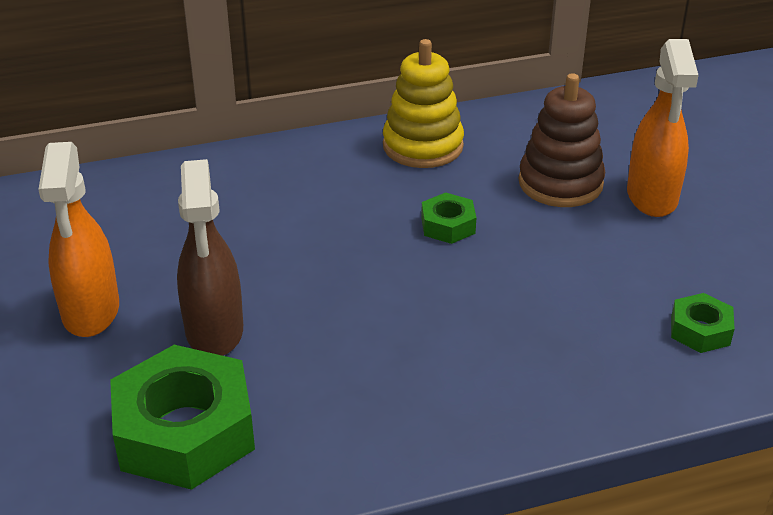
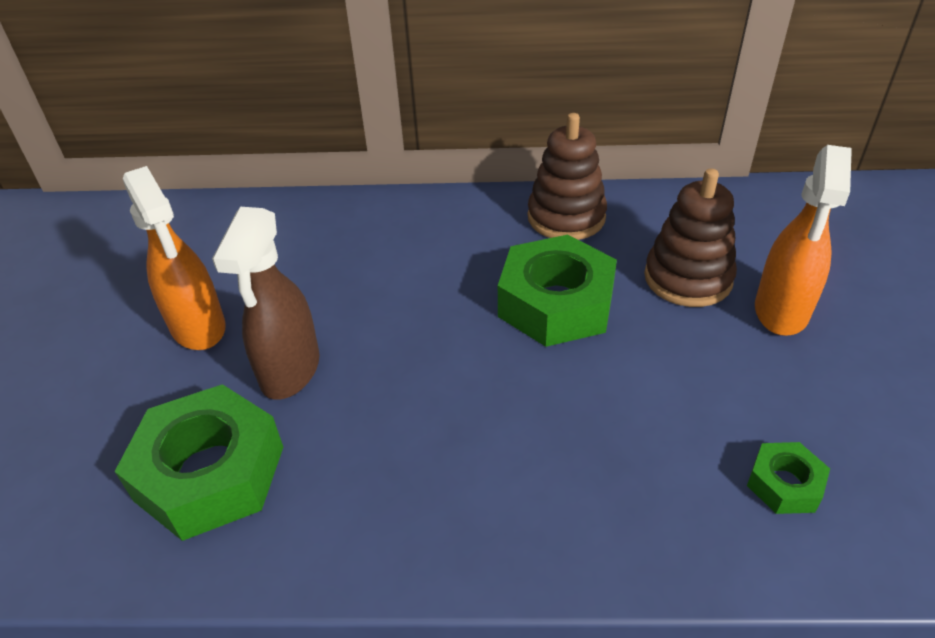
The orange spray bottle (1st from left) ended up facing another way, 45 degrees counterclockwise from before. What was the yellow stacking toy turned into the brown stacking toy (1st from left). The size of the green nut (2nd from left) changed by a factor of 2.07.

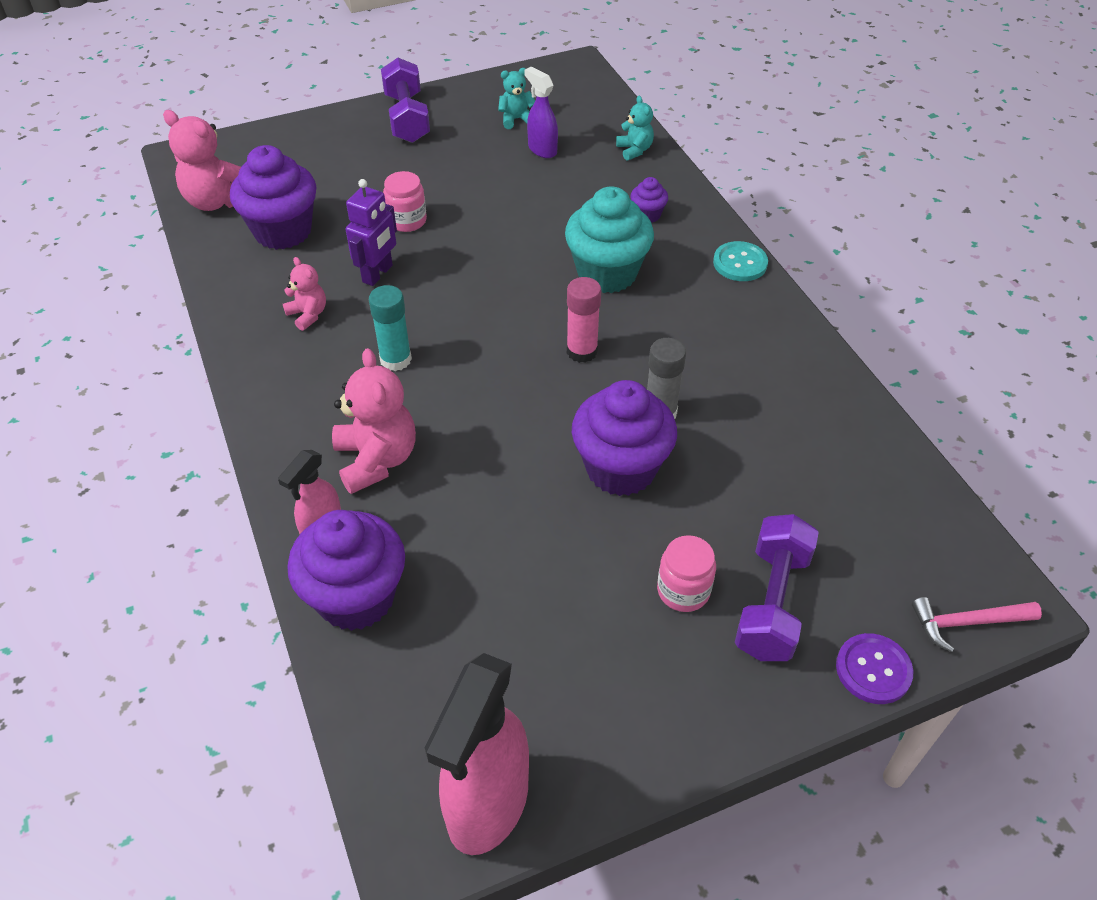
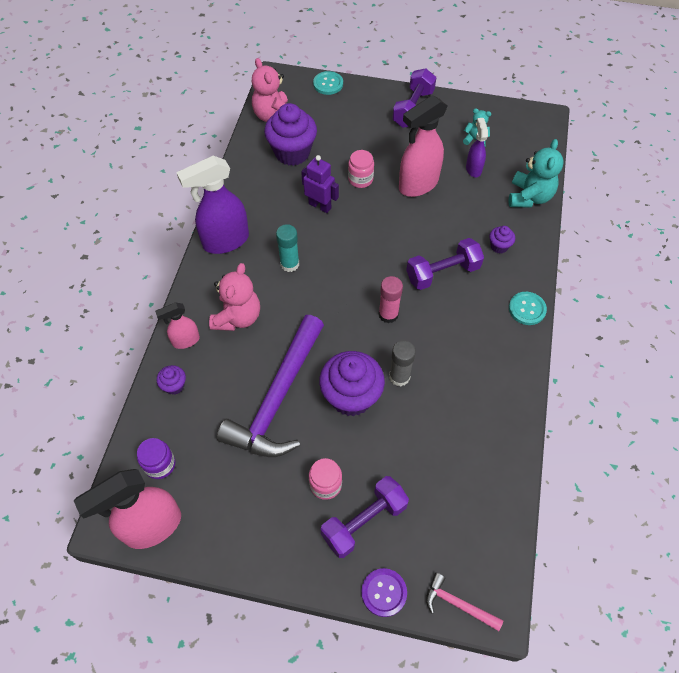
The second view lost the pink teddy bear (2nd from left). The size of the purple cupcake (2nd from left in the first image) changed by a factor of 0.46. The purple robot ended up facing another way, 120 degrees counterclockwise from before. Where the turquoise cupcake stood, the purple dumbbell (3rd from left) came to stand. The size of the turquoise teddy bear (2nd from left) changed by a factor of 1.80. The second view gained the purple jar. The second view gained the purple spray bottle (1st from left). The second view gained the purple hammer. The second view gained the turquoise button (1st from left). The second view gained the pink spray bottle (3rd from left).

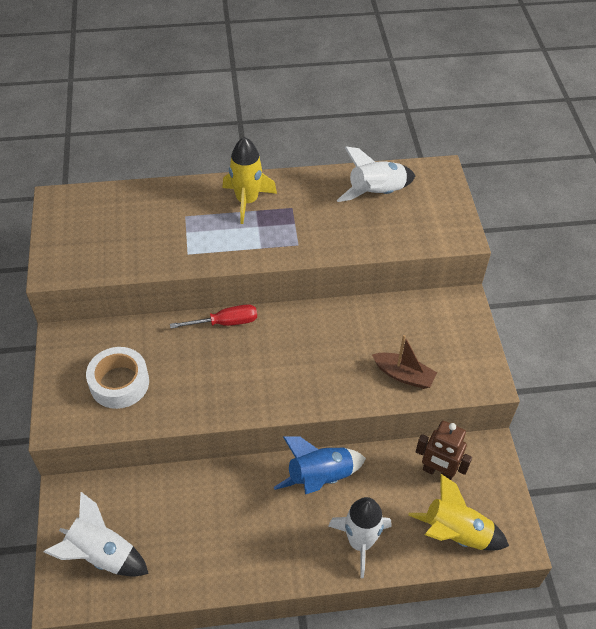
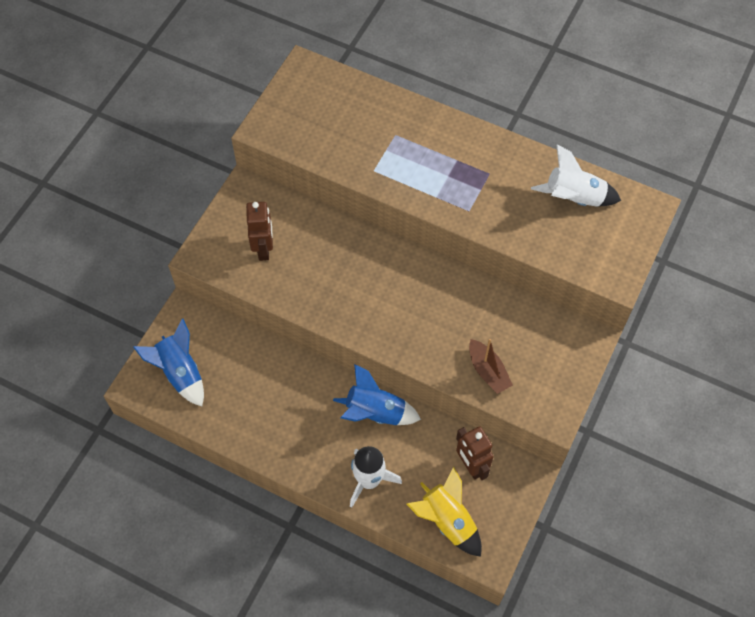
What was the white rocket (1st from left) turned into the blue rocket (1st from left). Where the white tape stood, the brown robot (1st from left) came to stand. The second view lost the red screwdriver. The second view lost the yellow rocket (1st from left).

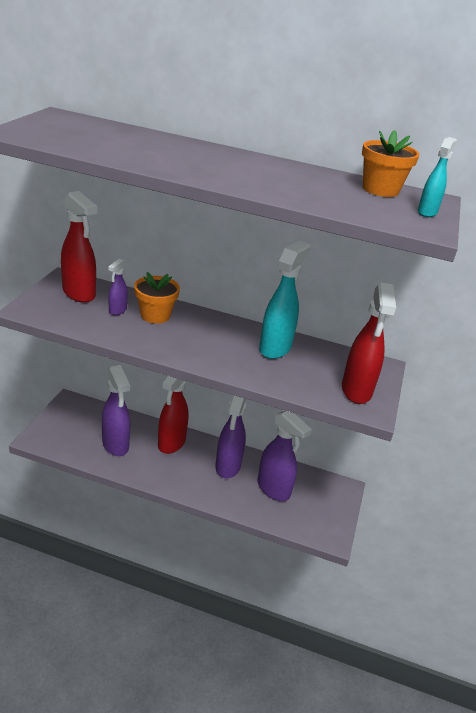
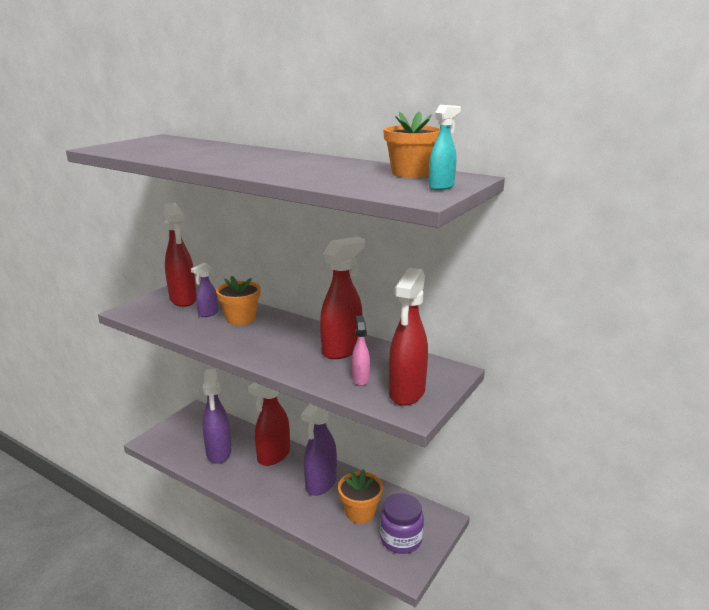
Where the purple spray bottle (4th from left) stood, the orange flower pot (2nd from left) came to stand. What was the turquoise spray bottle (1st from left) turned into the red spray bottle (3rd from left). The second view gained the pink spray bottle. The second view gained the purple jar.

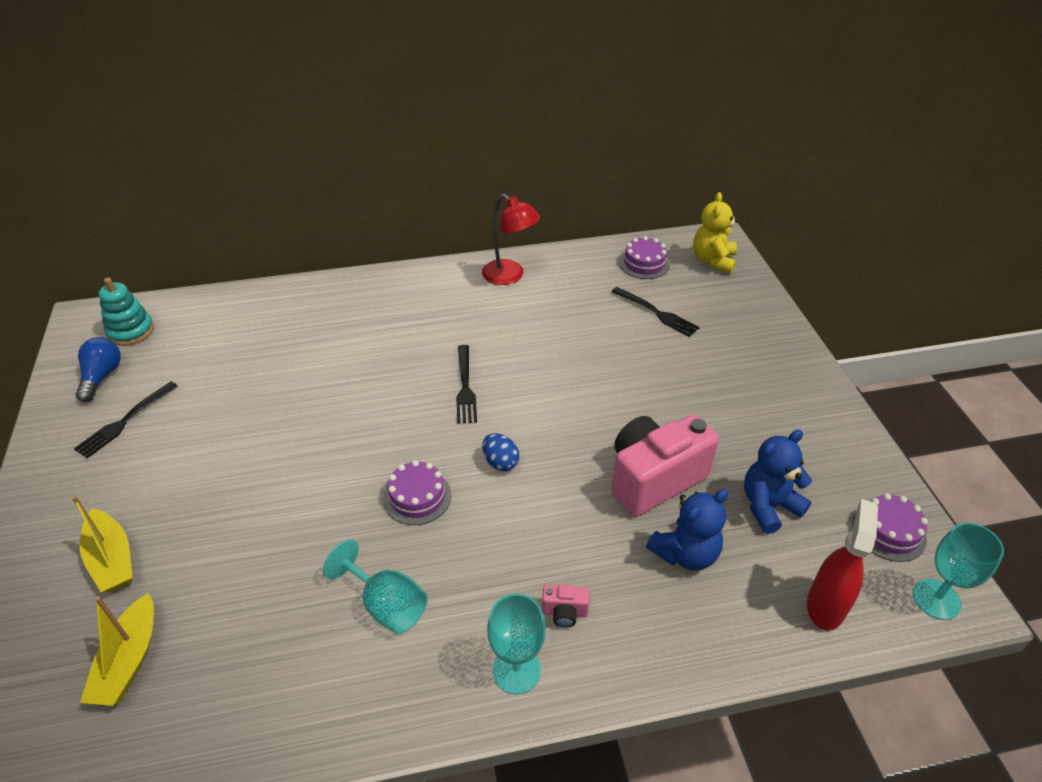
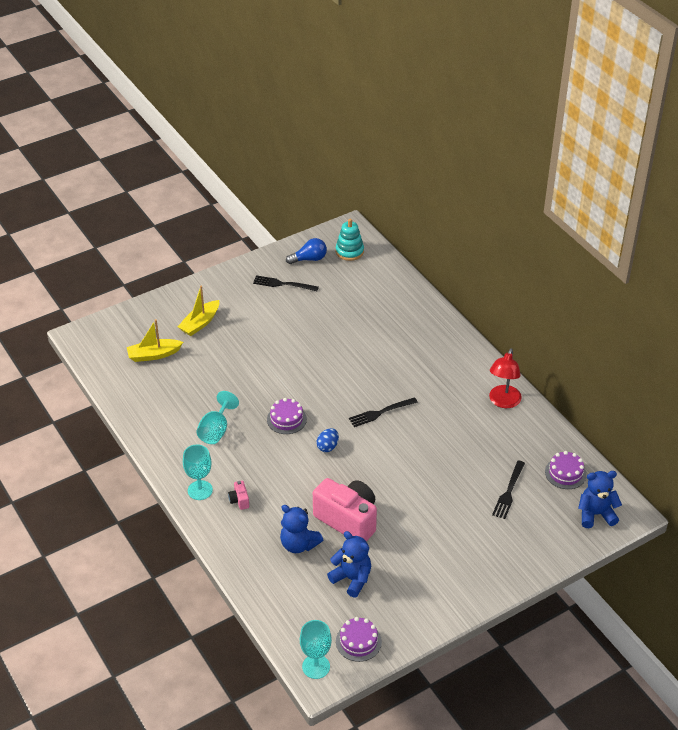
What was the yellow teddy bear turned into the blue teddy bear (3rd from left). The second view lost the red spray bottle.

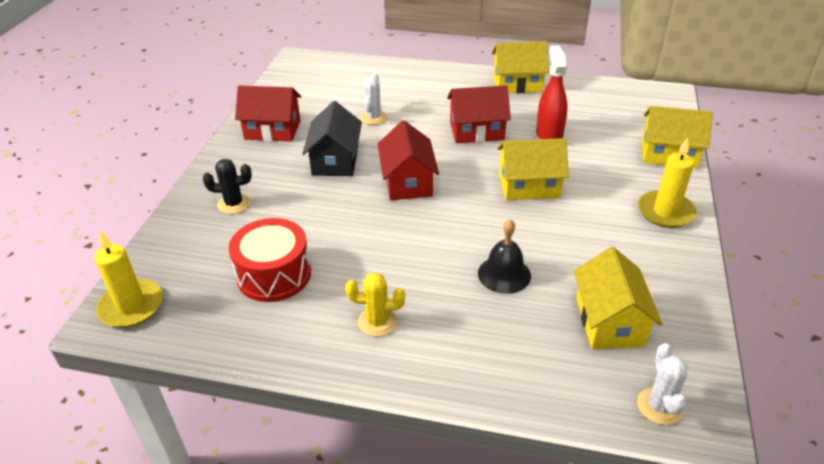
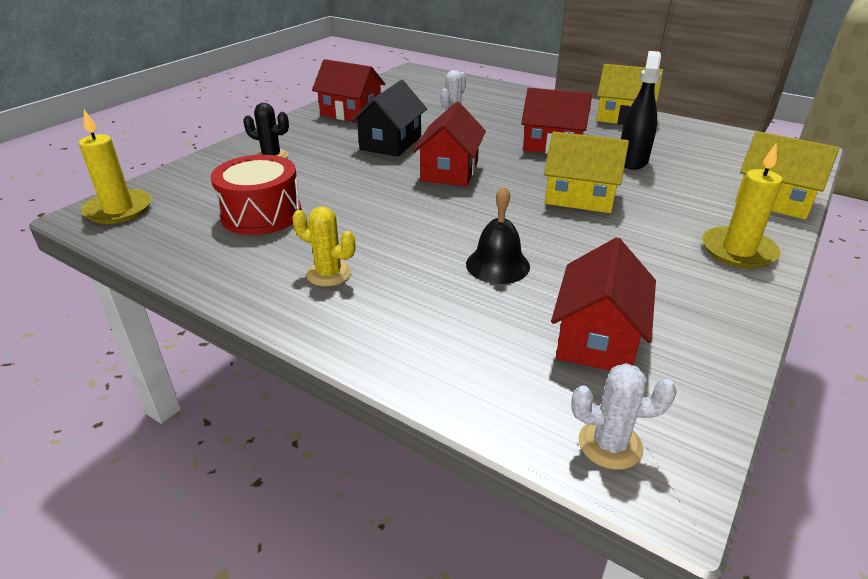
What was the red spray bottle turned into the black spray bottle. What was the yellow house (3rd from left) turned into the red house (4th from left). The white cactus (2nd from left) ended up facing another way, 75 degrees clockwise from before.

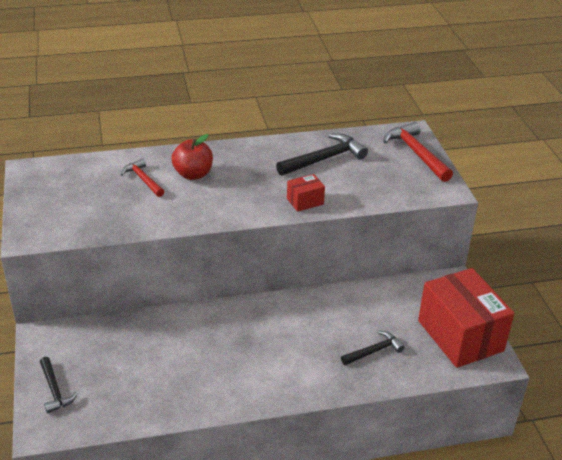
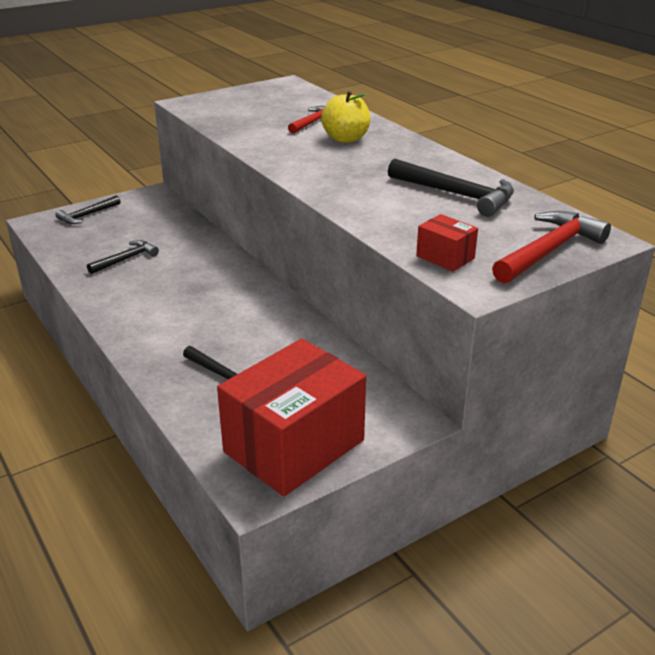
What was the red apple turned into the yellow apple. The red box (1st from left in the first image) ended up elsewhere. The second view gained the black hammer (2nd from left).

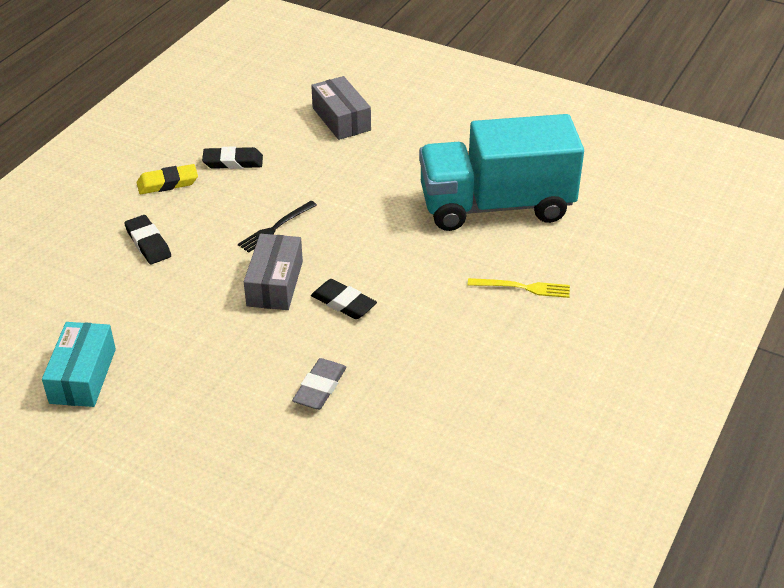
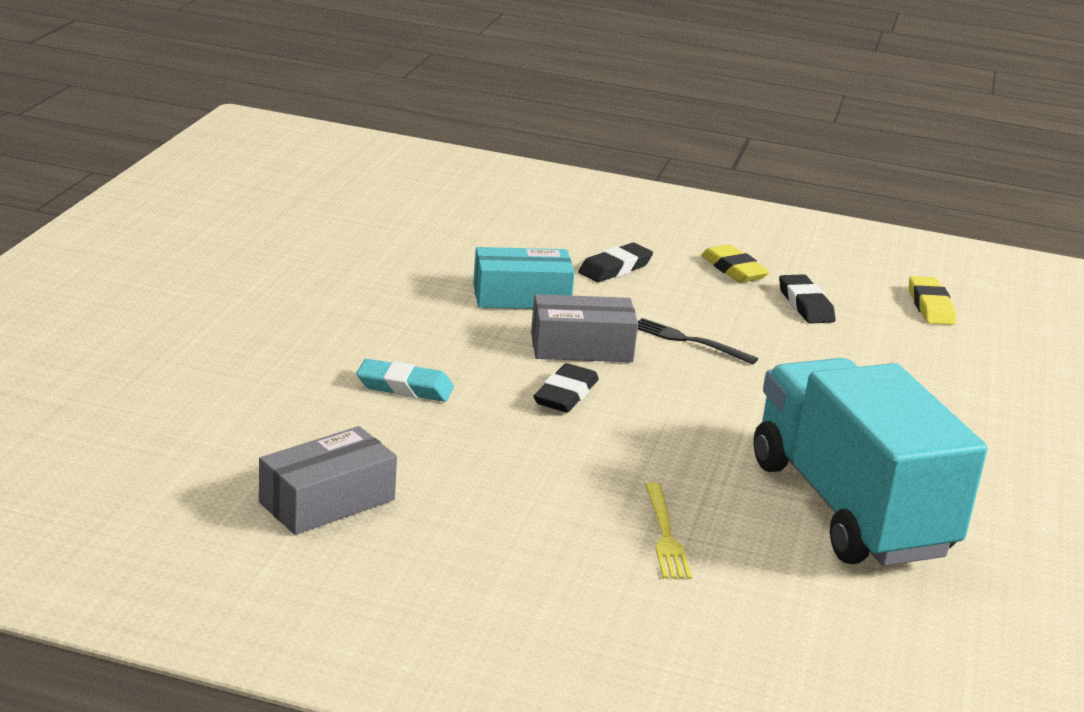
The turquoise box ended up elsewhere. What was the grey eraser turned into the turquoise eraser. The grey box (2nd from left in the first image) ended up elsewhere. The second view gained the yellow eraser (2nd from left).

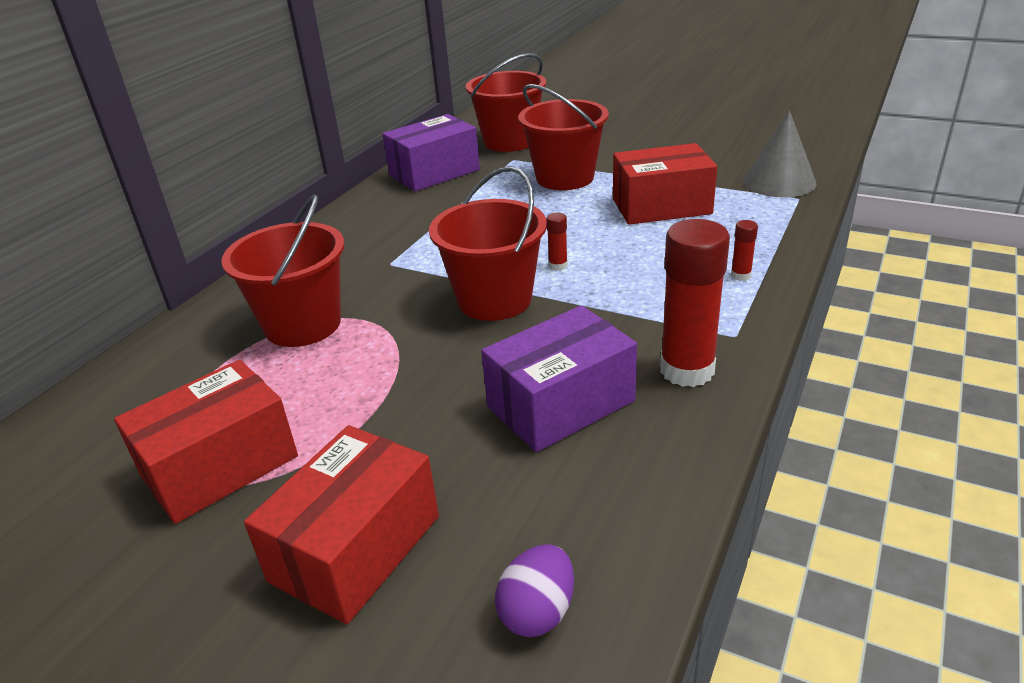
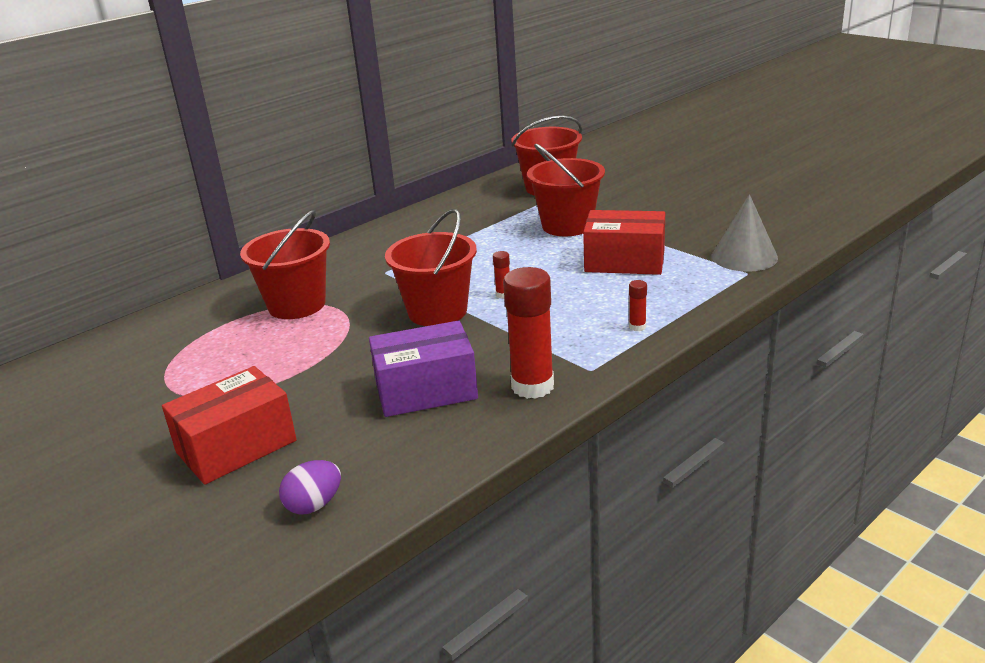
The second view lost the red box (1st from left). The second view lost the purple box (1st from left).

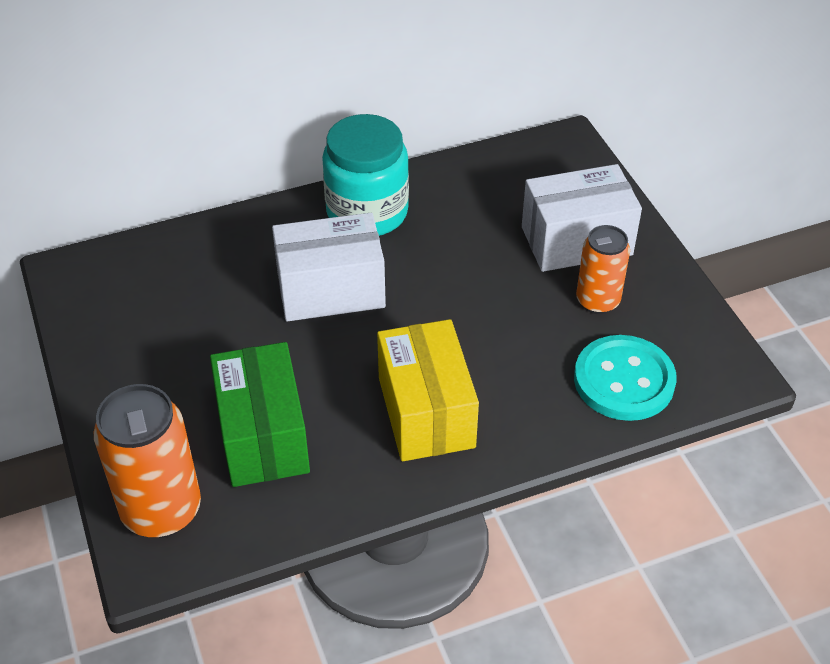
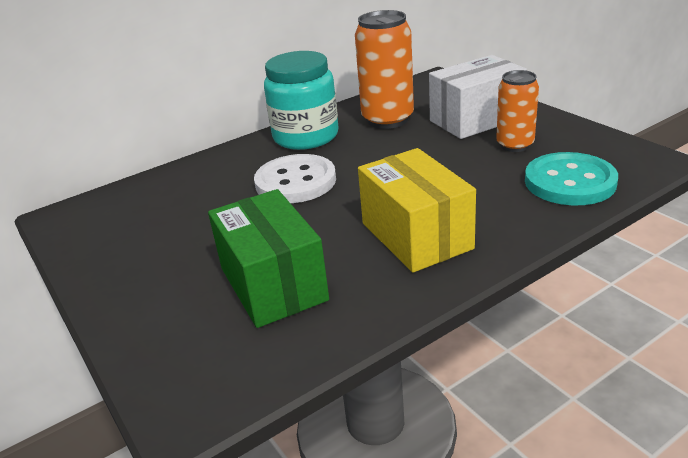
The orange can (1st from left) ended up elsewhere. Where the white box (1st from left) stood, the white button came to stand.

